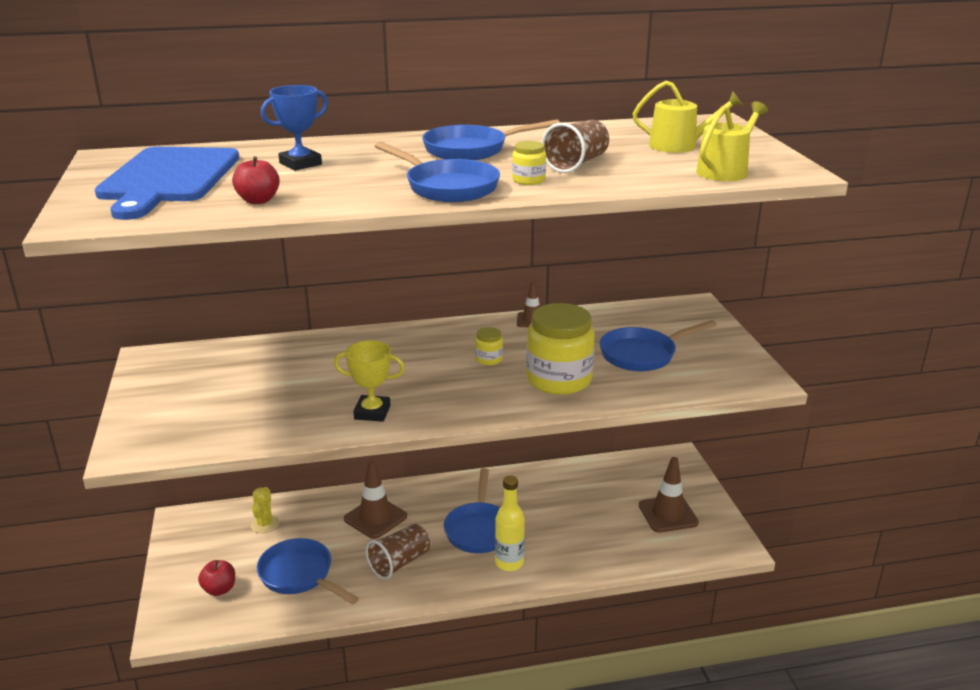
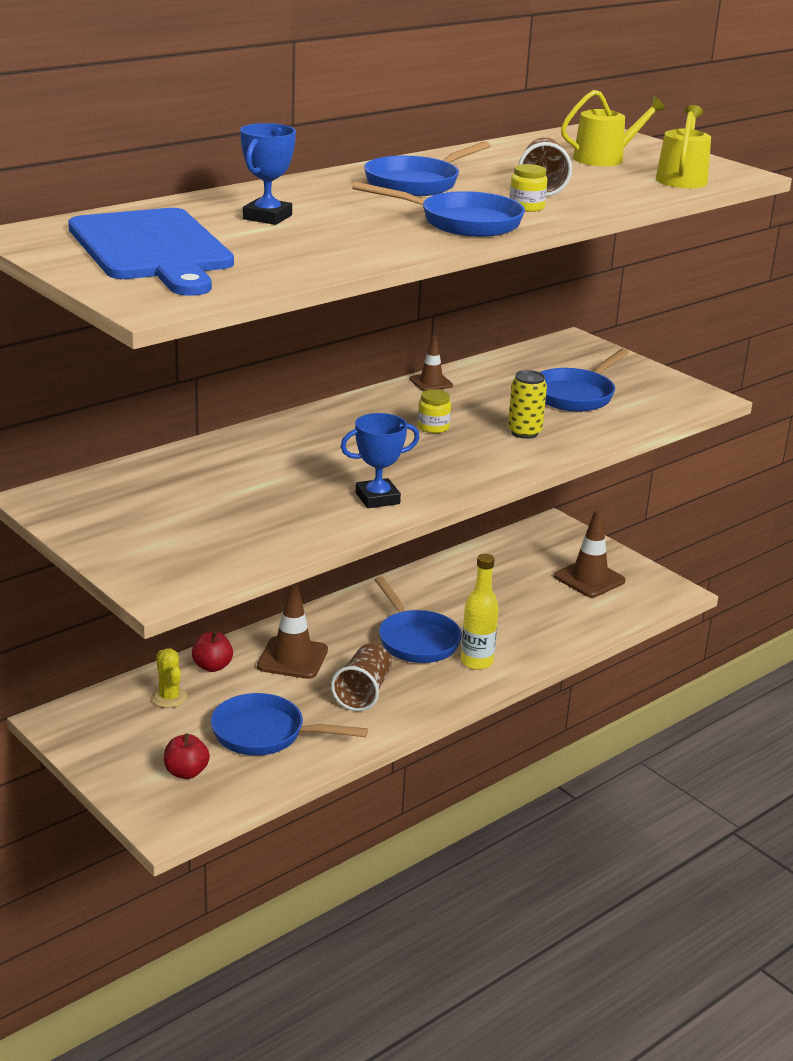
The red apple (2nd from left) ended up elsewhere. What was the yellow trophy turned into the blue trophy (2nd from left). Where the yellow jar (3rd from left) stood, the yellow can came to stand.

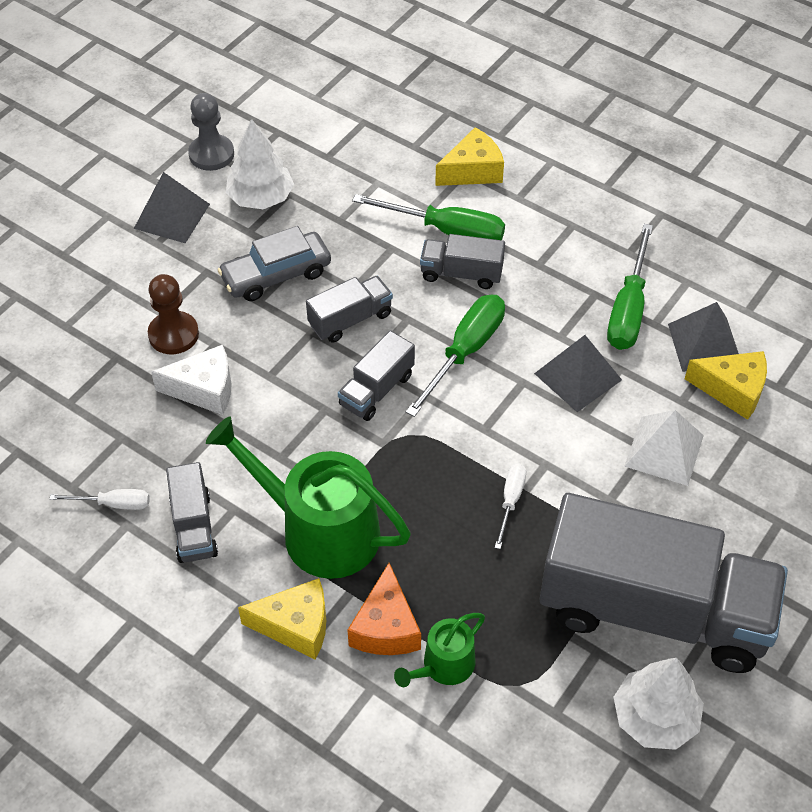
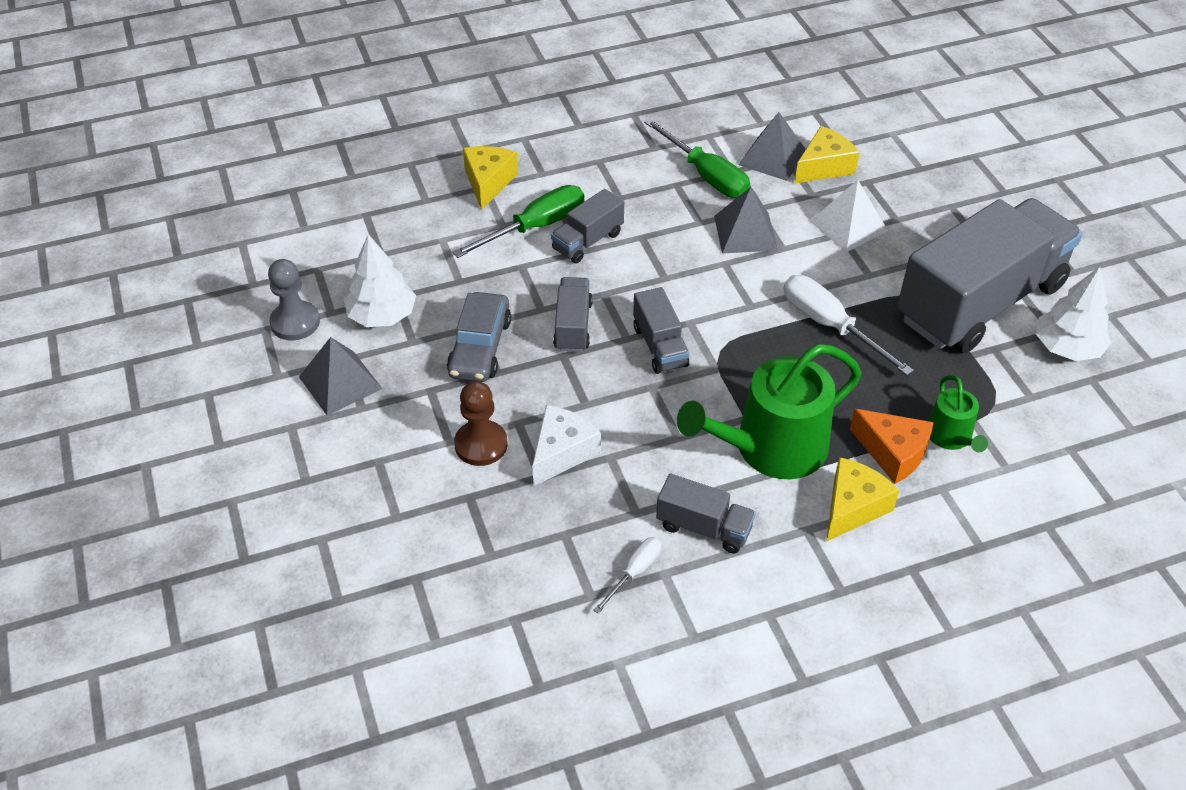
The second view lost the green screwdriver (2nd from left). The size of the white screwdriver (2nd from left) changed by a factor of 1.83.

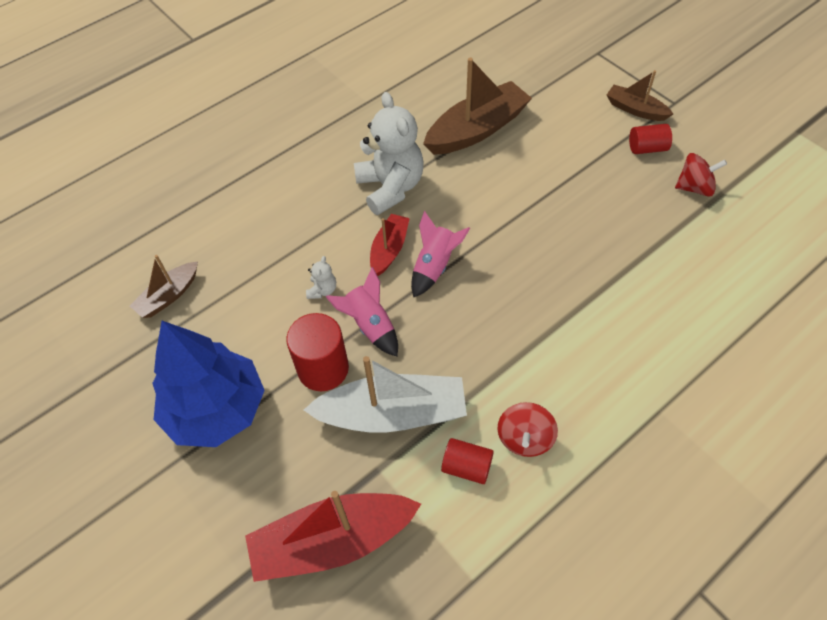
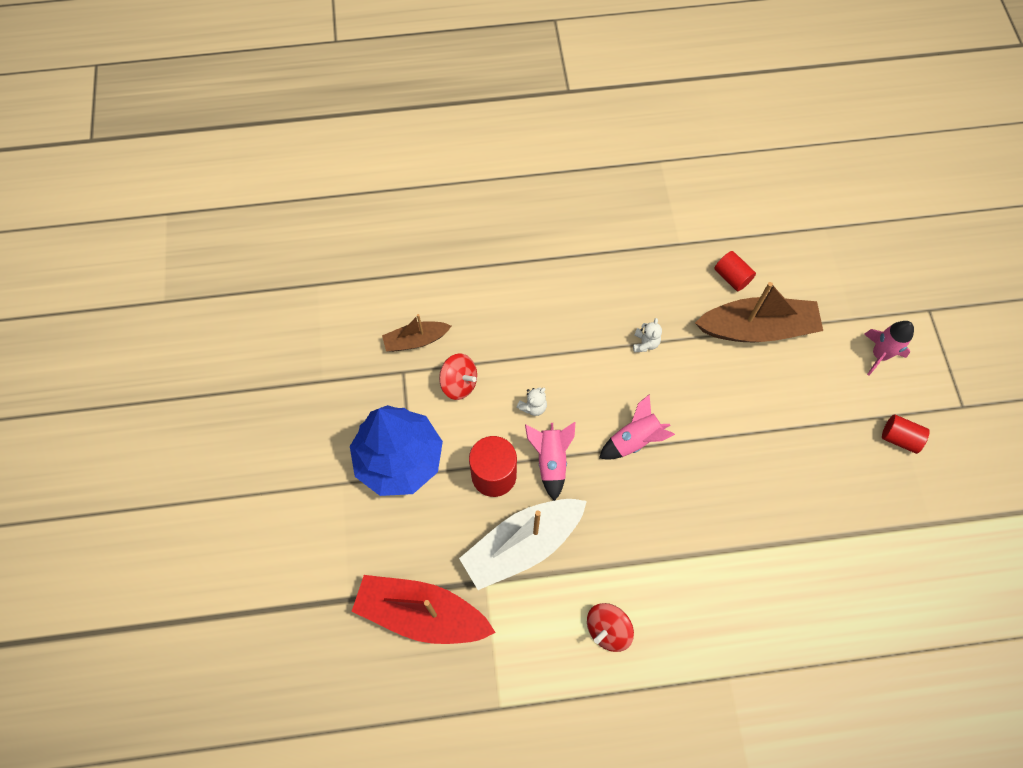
The white boat ended up facing another way, 120 degrees clockwise from before. The size of the white teddy bear (2nd from left) changed by a factor of 0.41. The second view lost the red boat (2nd from left). The red cylinder (2nd from left) ended up elsewhere. The second view lost the brown boat (3rd from left). The red spinning top (2nd from left in the first image) ended up elsewhere. The second view gained the pink rocket (3rd from left).

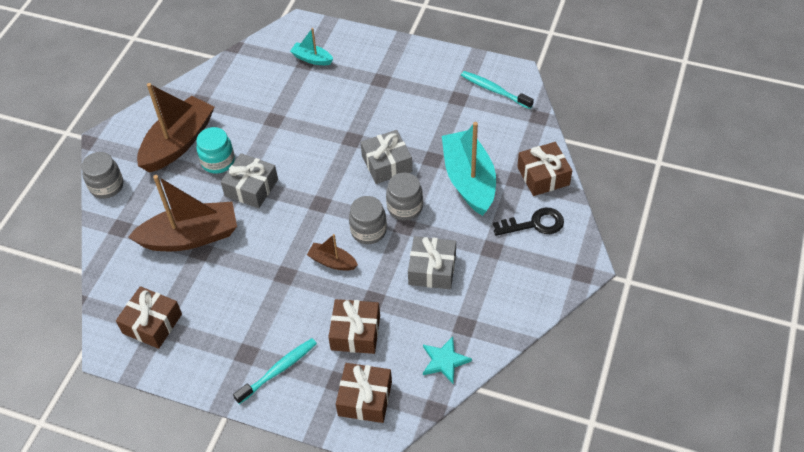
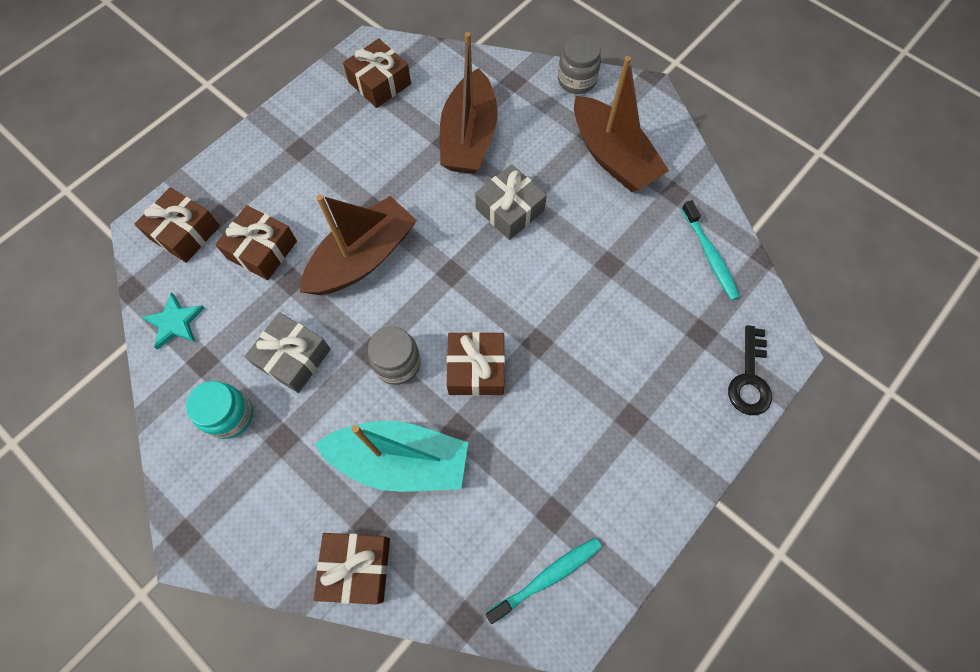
The turquoise jar ended up elsewhere. The turquoise toothbrush (1st from left in the first image) ended up elsewhere. The second view lost the turquoise boat (1st from left). The size of the brown boat (3rd from left in the first image) changed by a factor of 2.06. The second view lost the grey jar (2nd from left). What was the grey gift (2nd from left) turned into the brown gift (5th from left). The black key ended up elsewhere.

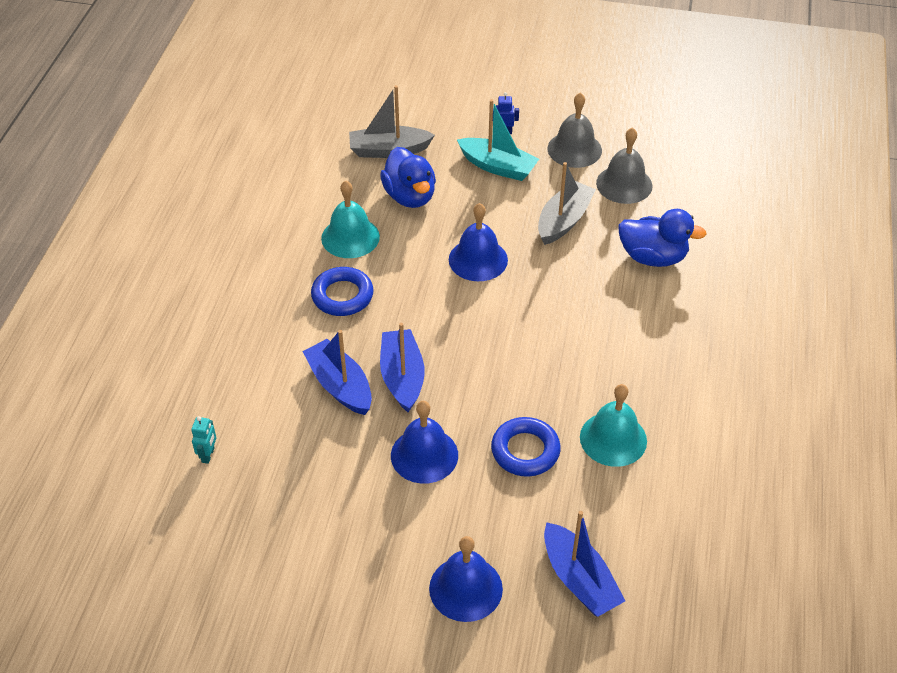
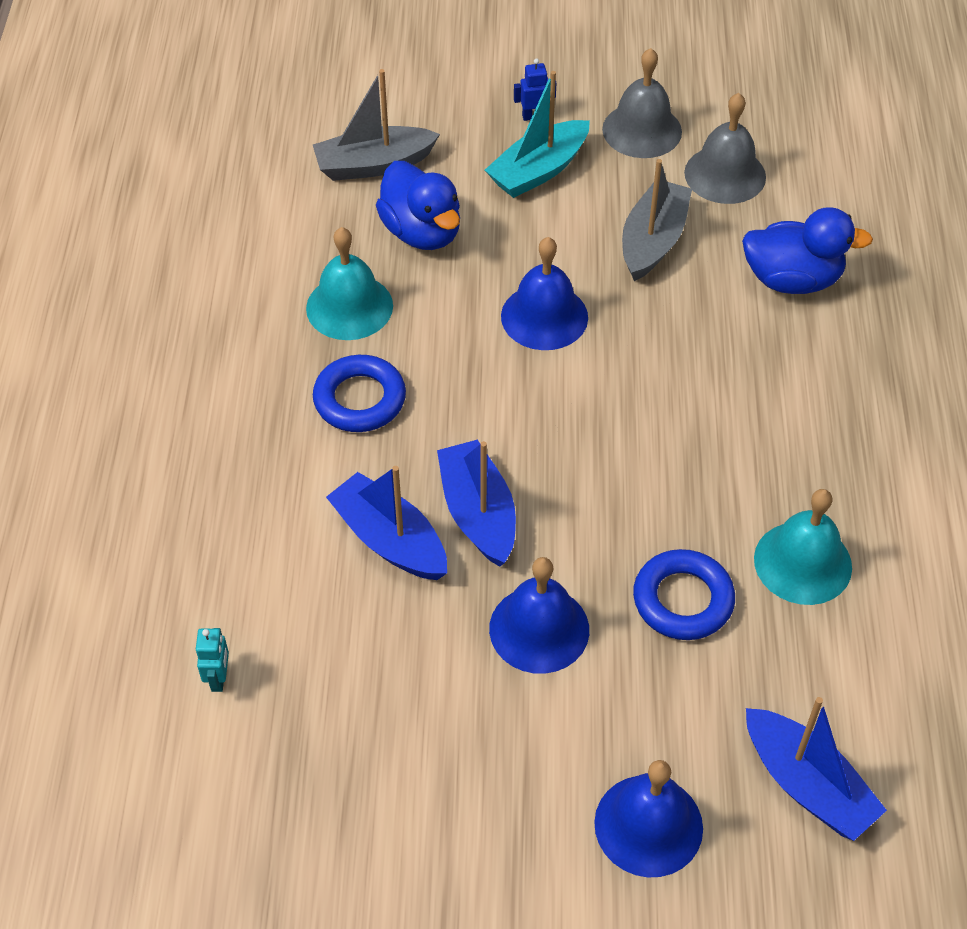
The turquoise boat ended up facing another way, 120 degrees clockwise from before.

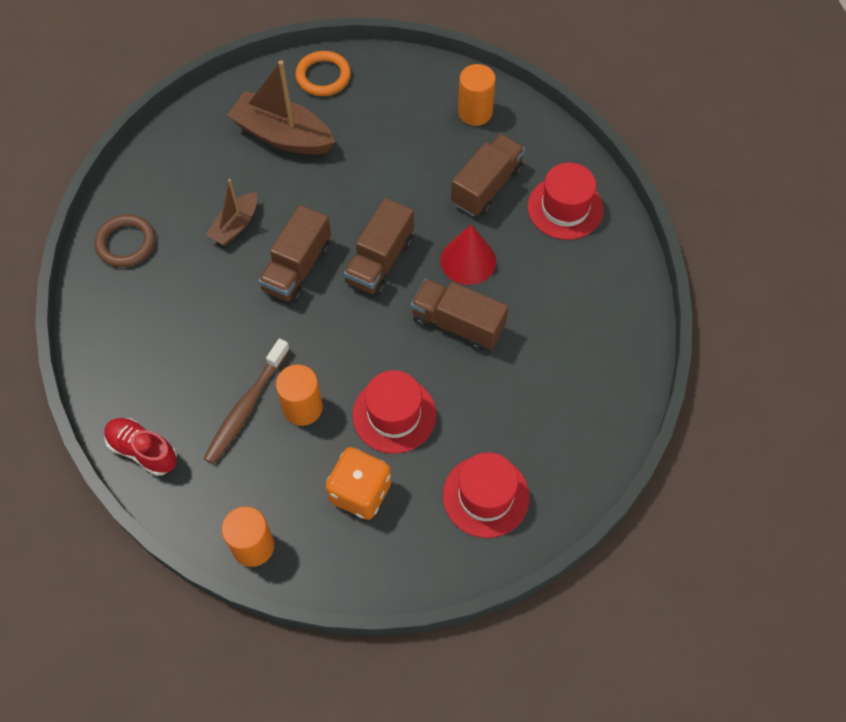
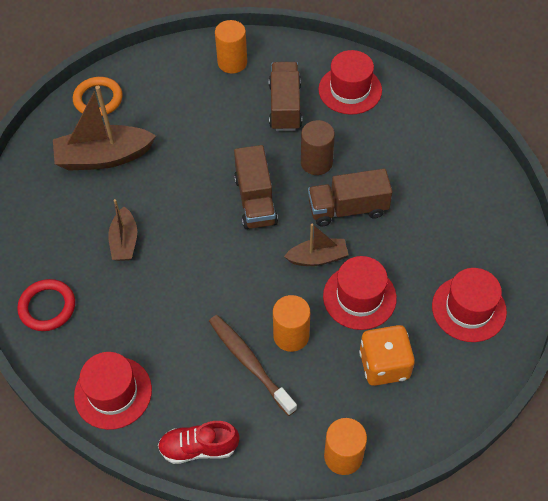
What was the brown ring turned into the red ring. The brown toothbrush ended up facing another way, 150 degrees clockwise from before. The second view lost the brown truck (1st from left). Where the red cone stood, the brown cylinder came to stand. The second view gained the red hat (1st from left). The second view gained the brown boat (3rd from left).

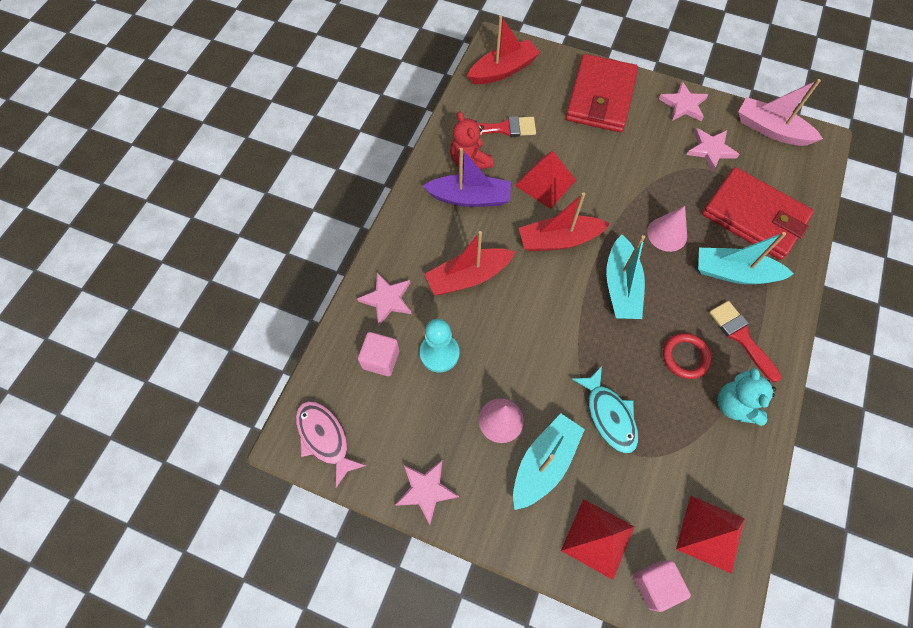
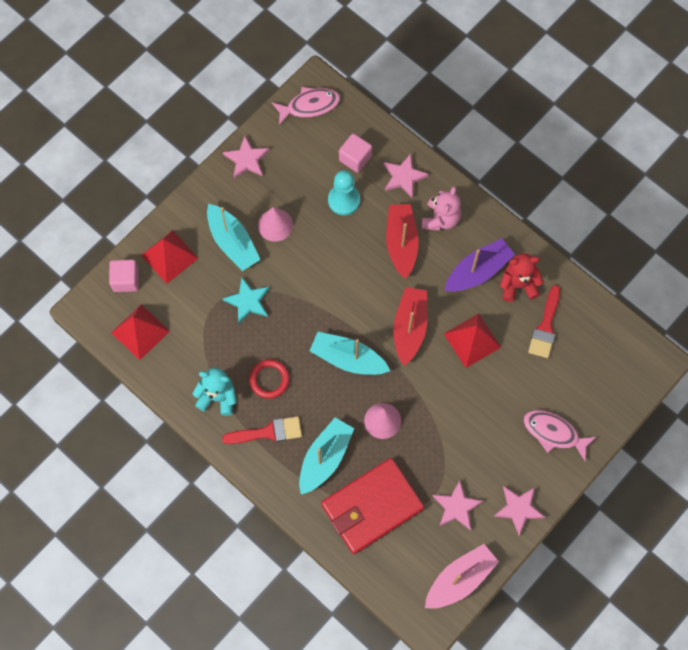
The purple boat ended up facing another way, 150 degrees counterclockwise from before. The second view lost the red boat (2nd from left). Where the red wallet (1st from left) stood, the pink fish (2nd from left) came to stand. Where the turquoise fish stood, the turquoise star came to stand. The second view gained the pink teddy bear.

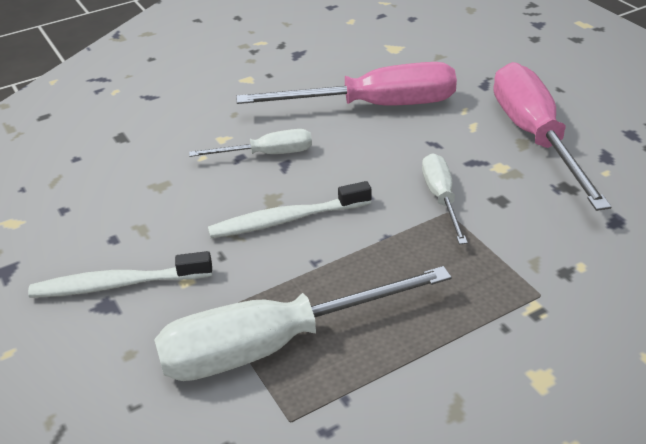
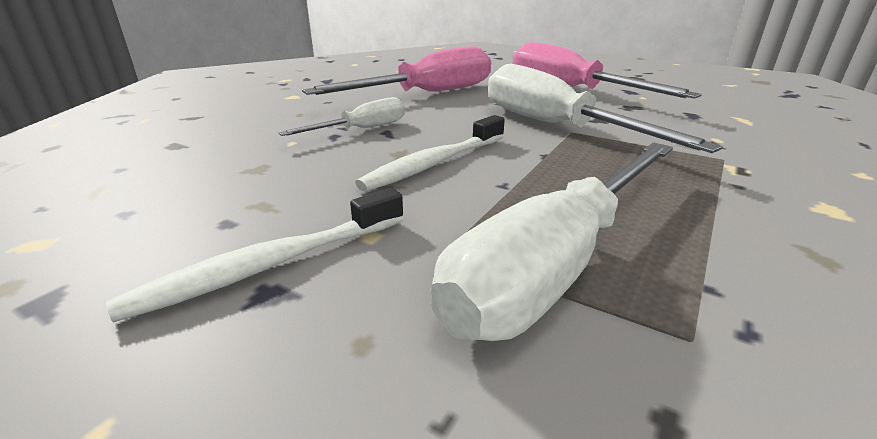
The size of the white screwdriver (3rd from left) changed by a factor of 1.90.

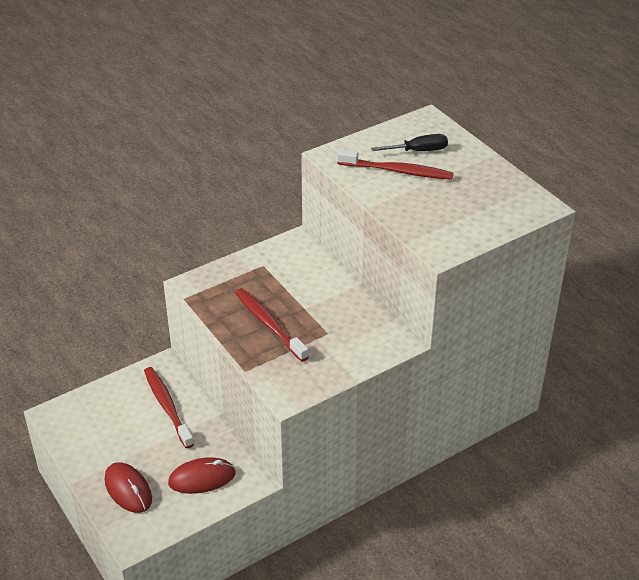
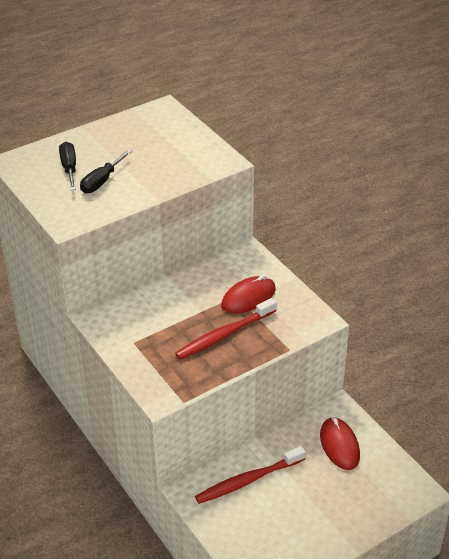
The red mouse (1st from left) ended up elsewhere. Where the red toothbrush (3rd from left) stood, the black screwdriver (2nd from left) came to stand.

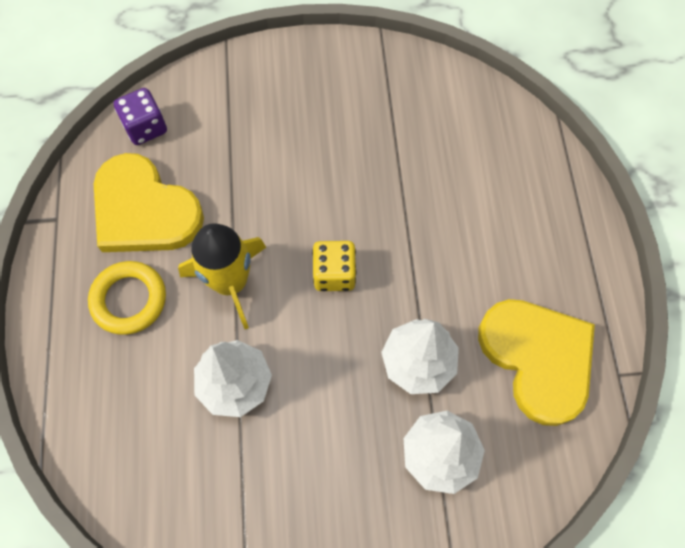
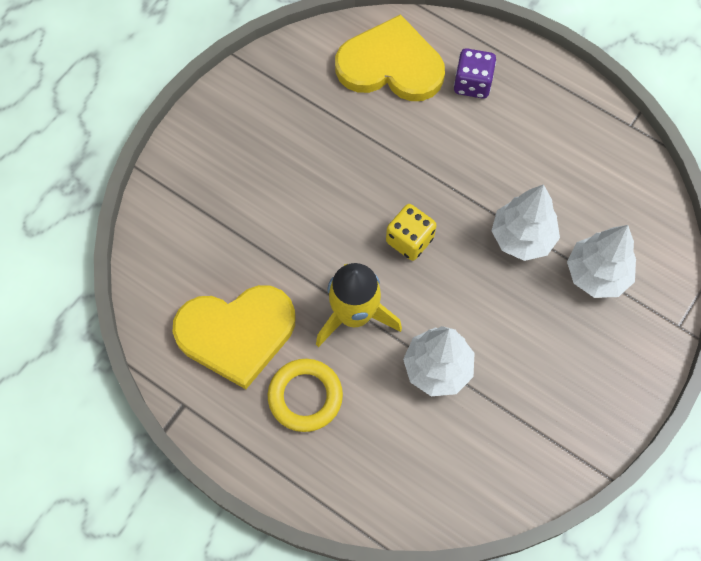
The purple dice ended up elsewhere. The yellow heart (2nd from left) ended up elsewhere.

